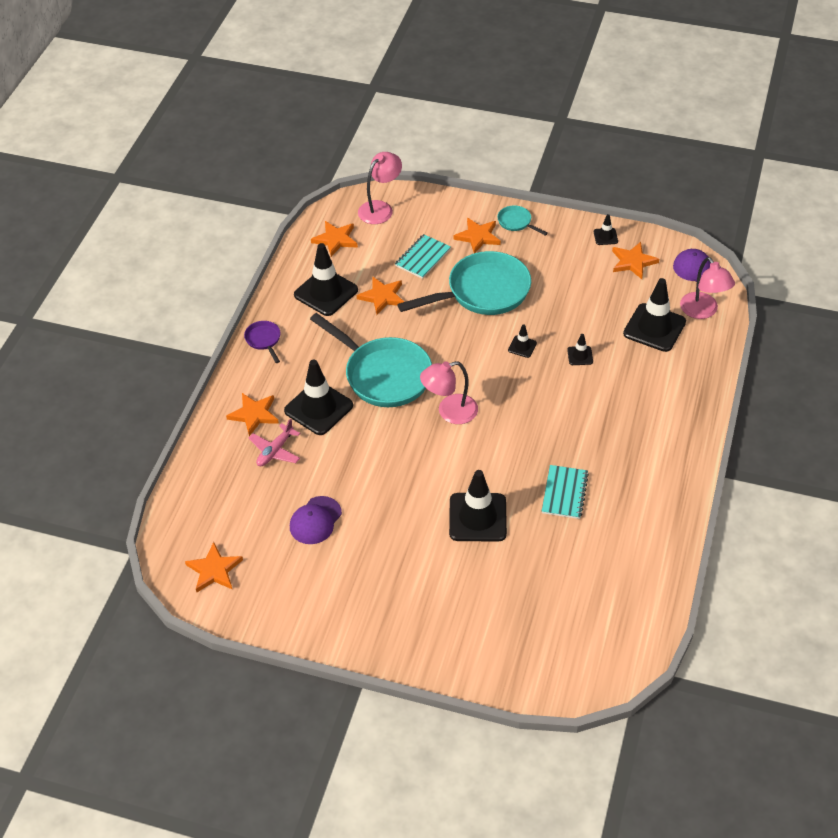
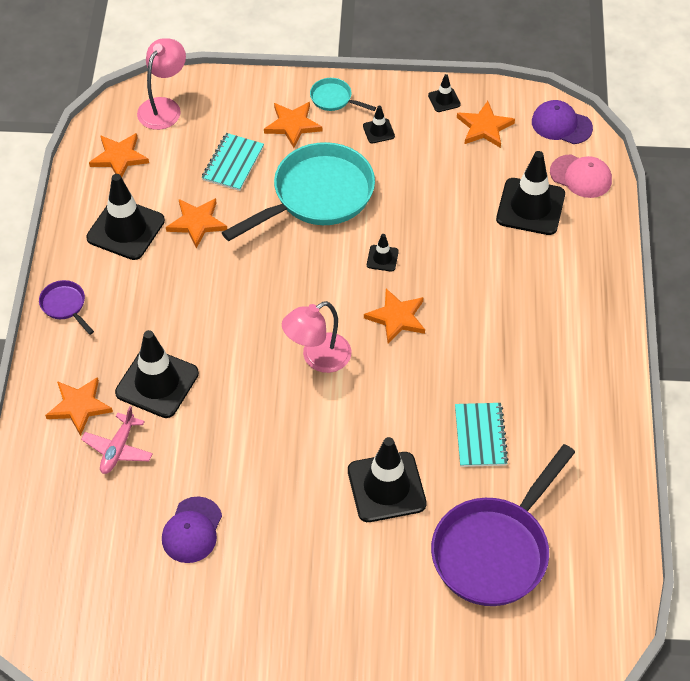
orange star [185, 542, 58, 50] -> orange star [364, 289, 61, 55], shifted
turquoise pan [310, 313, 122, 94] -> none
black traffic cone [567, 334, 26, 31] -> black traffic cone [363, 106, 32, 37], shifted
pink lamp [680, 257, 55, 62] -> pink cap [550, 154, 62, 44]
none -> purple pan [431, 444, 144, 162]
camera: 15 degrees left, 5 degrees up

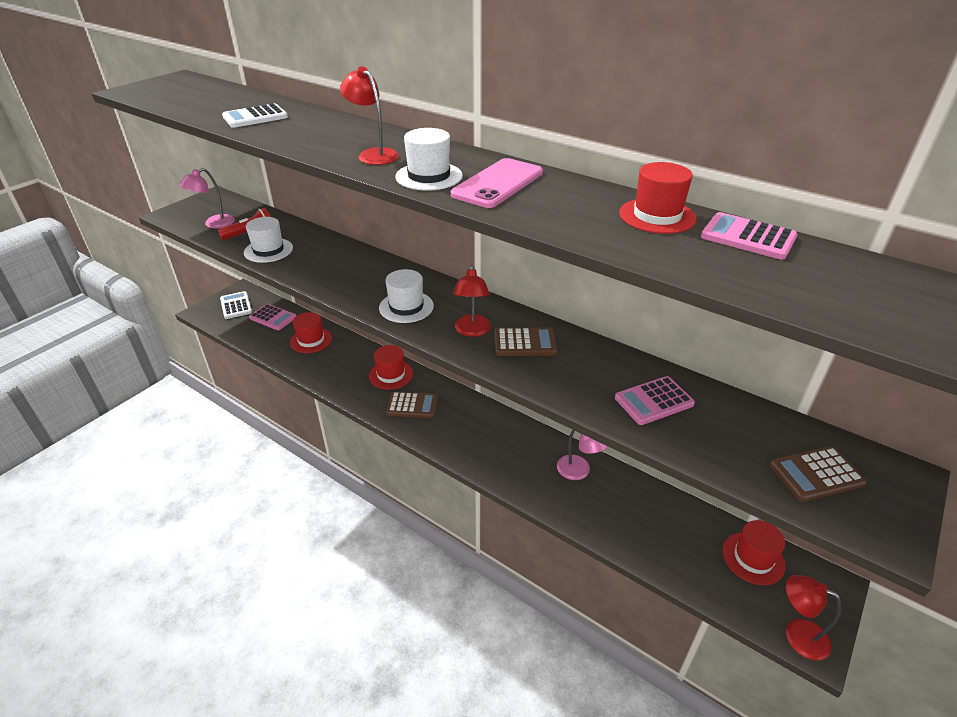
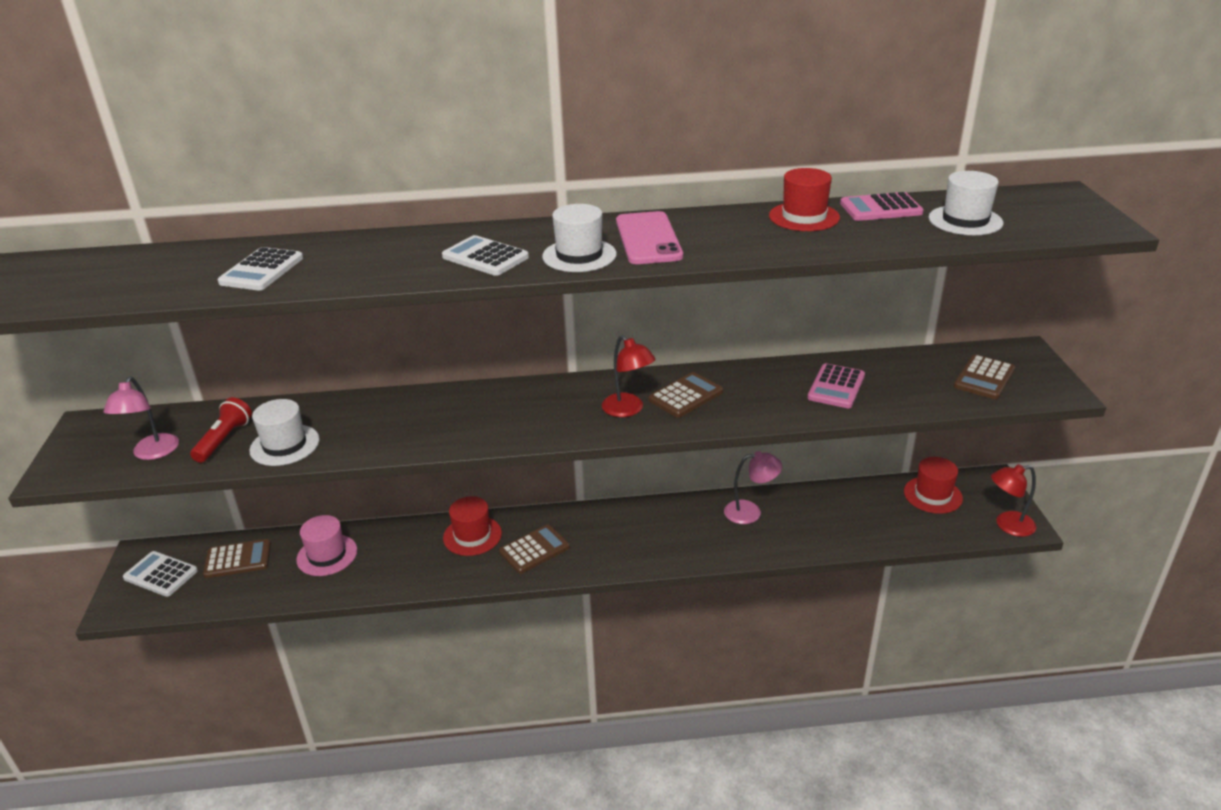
pink calculator [249, 304, 47, 26] -> brown calculator [203, 539, 68, 39]
red hat [290, 312, 42, 41] -> pink hat [296, 515, 61, 61]
red lamp [340, 66, 59, 99] -> white calculator [442, 235, 87, 41]
white hat [379, 269, 55, 54] -> white hat [929, 171, 74, 64], shifted
camera: 40 degrees left, 5 degrees down

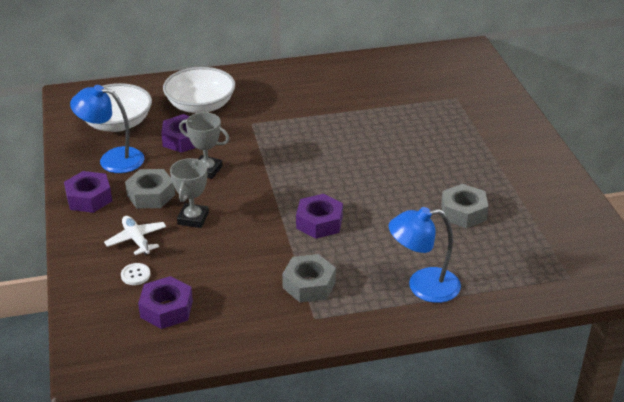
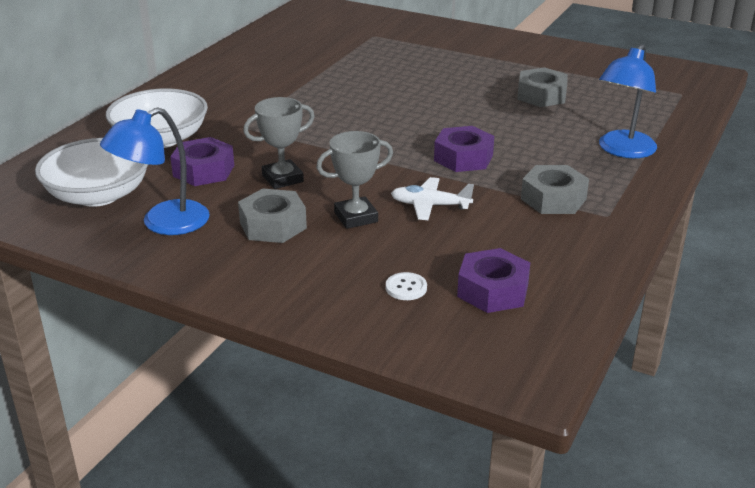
purple nut [64, 171, 48, 42] -> none
white plane [104, 216, 62, 39] -> white plane [391, 177, 83, 43], shifted
grey trophy [170, 158, 39, 70] -> grey trophy [316, 131, 77, 98], 75 degrees counterclockwise
camera: 50 degrees left, 5 degrees down

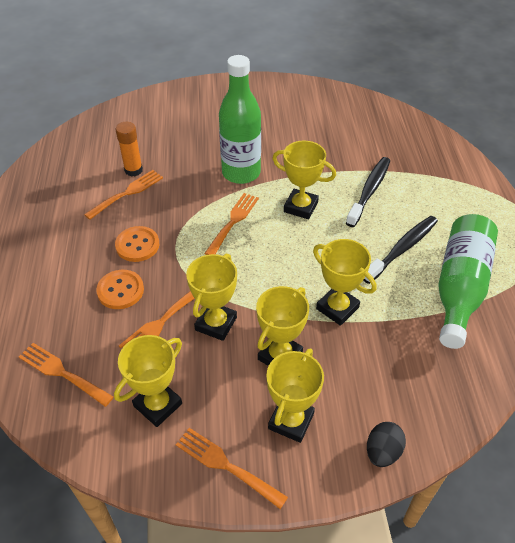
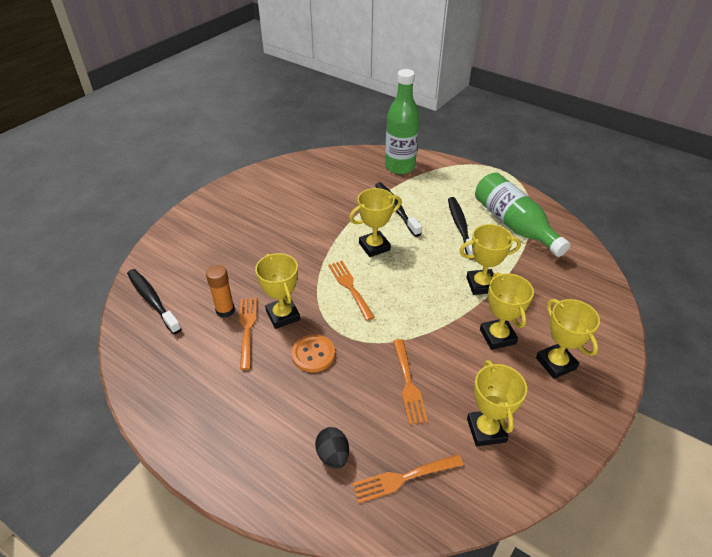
orange button [96, 270, 48, 39] -> none
orange fork [176, 428, 112, 81] -> none
yellow trophy [186, 254, 51, 87] -> yellow trophy [255, 253, 45, 76], shifted
green bottle [219, 55, 42, 129] -> green bottle [385, 69, 35, 105], shifted
black egg [367, 422, 39, 45] -> black egg [315, 427, 34, 42], shifted
none -> black toothbrush [127, 269, 54, 65]
camera: 50 degrees left, 5 degrees down

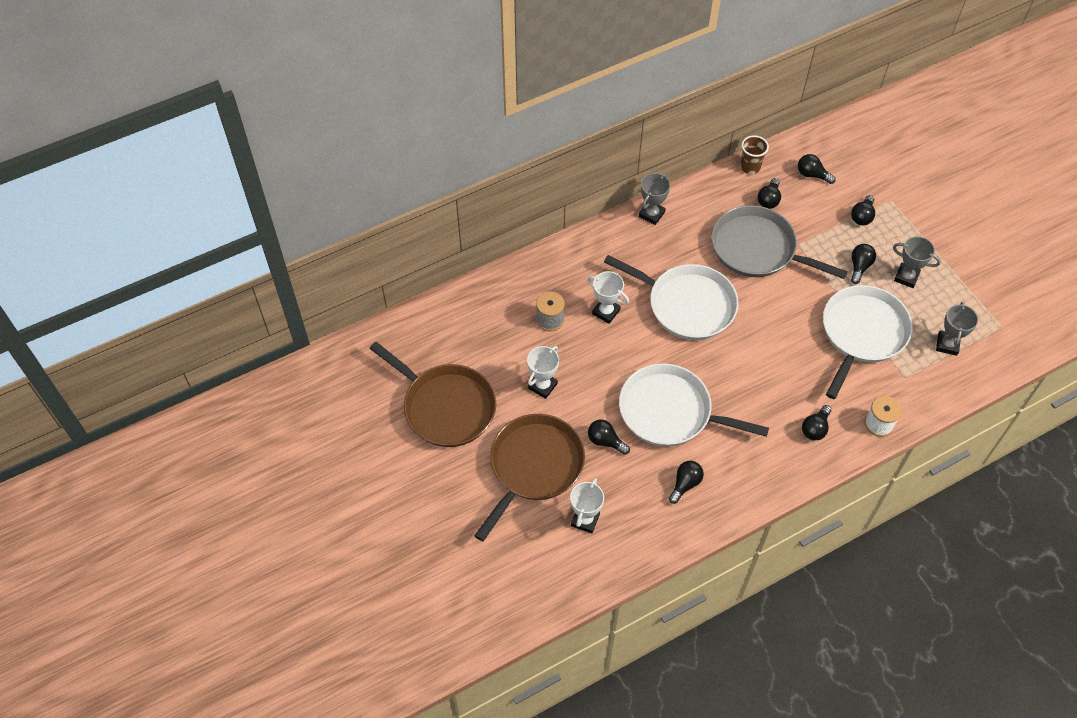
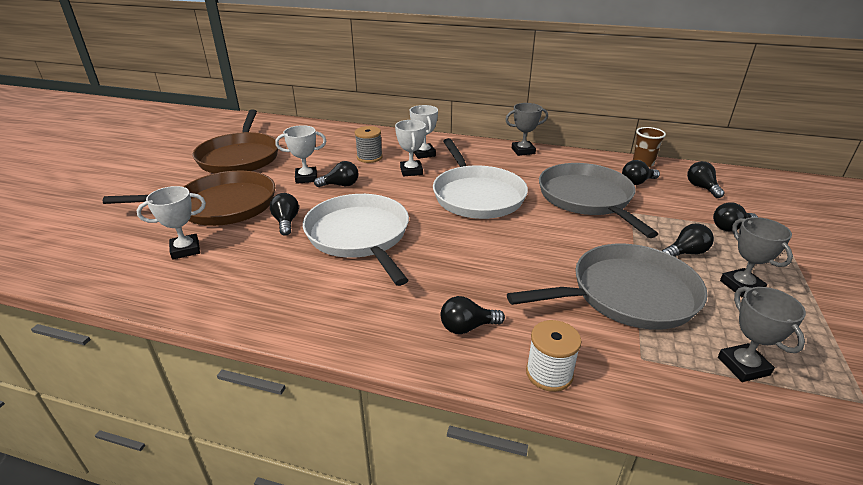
black light bulb [669, 461, 35, 43] -> black light bulb [314, 161, 45, 26], shifted
white pan [823, 285, 90, 114] -> grey pan [507, 244, 201, 86]
grey trophy [936, 302, 42, 54] -> grey trophy [718, 286, 88, 96], 75 degrees counterclockwise
none -> white trophy [410, 105, 28, 54]
camera: 45 degrees right, 25 degrees down

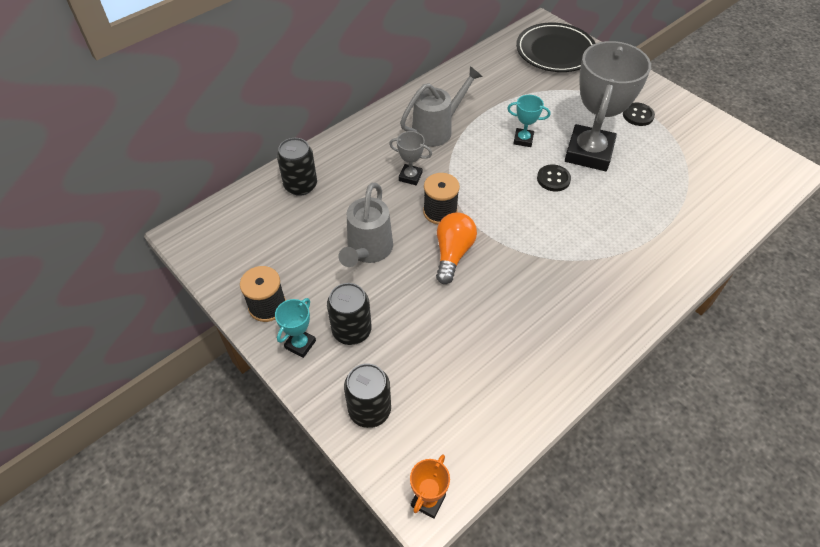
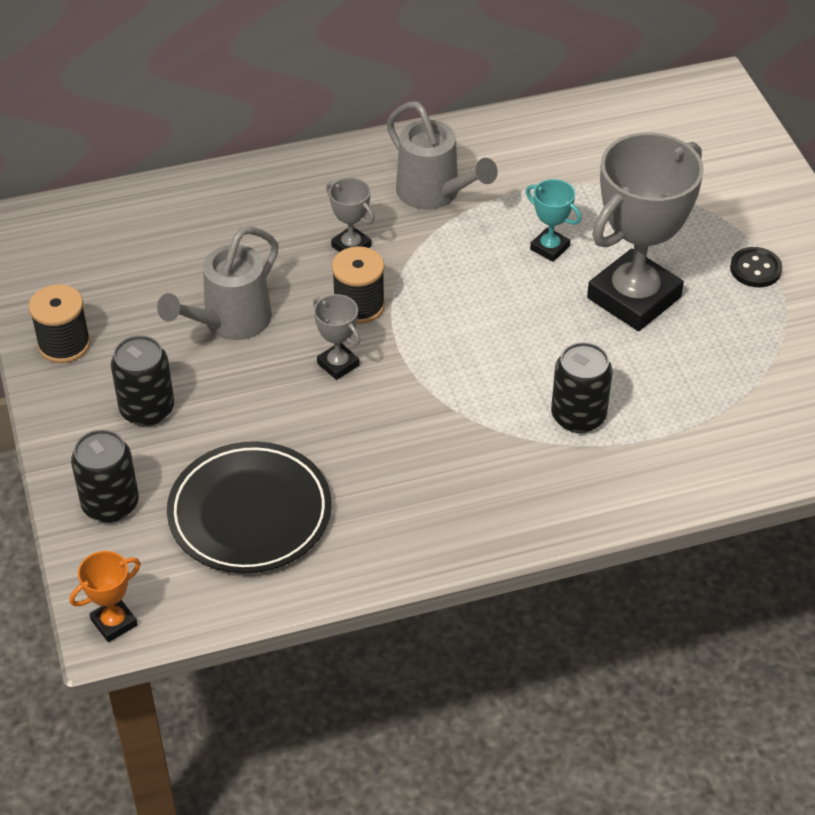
turquoise trophy [275, 298, 41, 60] -> none
black can [277, 138, 40, 58] -> black can [551, 342, 61, 91], shifted
grey watering can [400, 66, 83, 81] -> grey watering can [387, 102, 111, 108], 60 degrees clockwise
orange light bulb [436, 212, 41, 72] -> grey trophy [313, 294, 47, 86]
black plate [516, 23, 80, 49] -> black plate [167, 441, 165, 132], shifted
black button [537, 165, 34, 26] -> none
camera: 25 degrees right, 5 degrees down

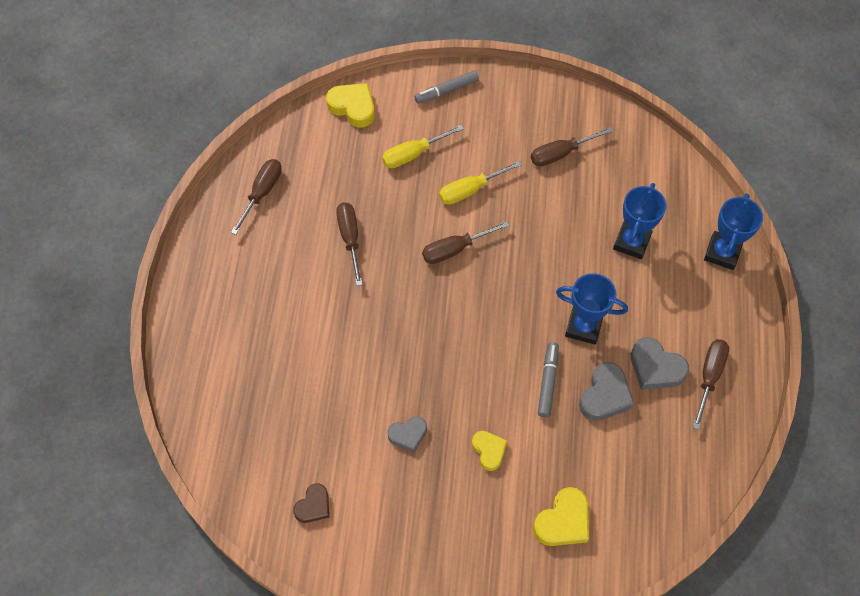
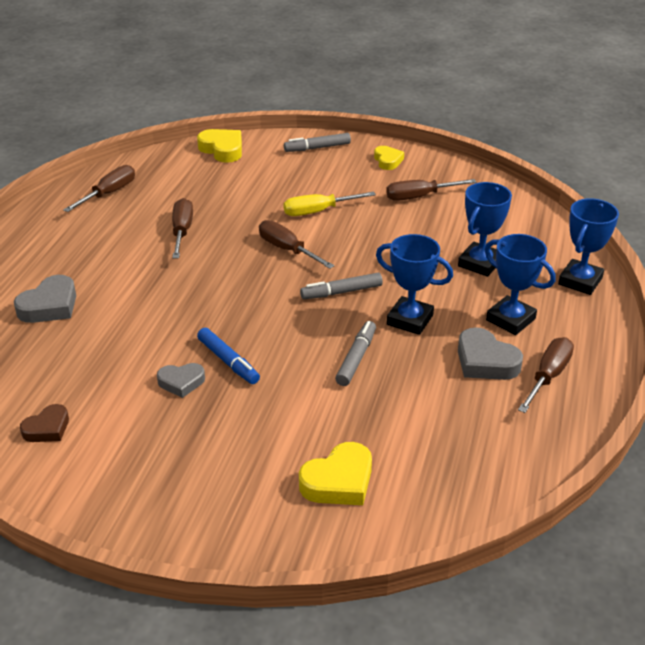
yellow screwdriver [382, 125, 82, 43] -> none
brown screwdriver [422, 221, 88, 43] -> brown screwdriver [259, 220, 75, 49], 60 degrees clockwise
yellow heart [472, 431, 35, 40] -> yellow heart [374, 146, 30, 24], shifted
grey heart [579, 362, 55, 59] -> grey heart [14, 275, 62, 48], shifted
none -> blue marker [197, 328, 63, 56]
none -> grey marker [300, 273, 83, 26]
none -> blue trophy [484, 234, 72, 101]
camera: 10 degrees right, 25 degrees down

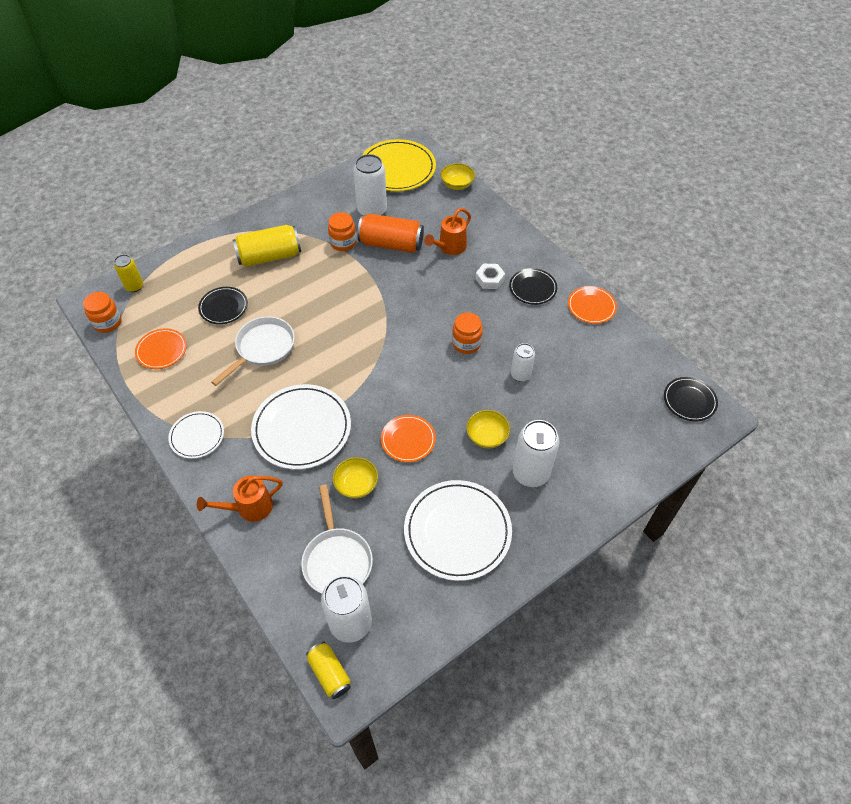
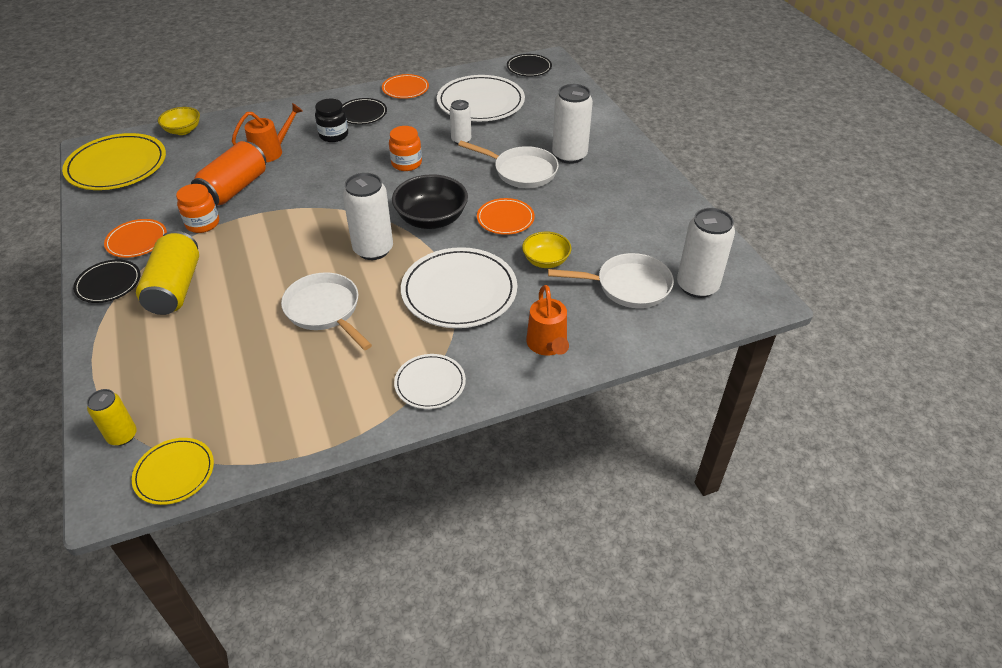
orange jar [83, 292, 39, 41] -> yellow plate [132, 438, 82, 67]
orange plate [135, 328, 52, 41] -> orange plate [104, 219, 63, 39], shifted
black plate [198, 287, 50, 37] -> black plate [73, 260, 67, 43], shifted
yellow can [306, 642, 45, 57] -> none
white can [353, 154, 34, 62] -> white can [343, 173, 50, 87], shifted
white plate [404, 480, 108, 101] -> white plate [437, 75, 88, 46], shifted
orange watering can [424, 208, 47, 47] -> orange watering can [232, 103, 70, 59], 90 degrees counterclockwise
yellow bowl [466, 410, 44, 39] -> white pan [458, 141, 101, 47]
white nut [476, 264, 29, 25] -> black jar [315, 98, 33, 44]
none -> black bowl [392, 174, 76, 55]
camera: 75 degrees left, 10 degrees down

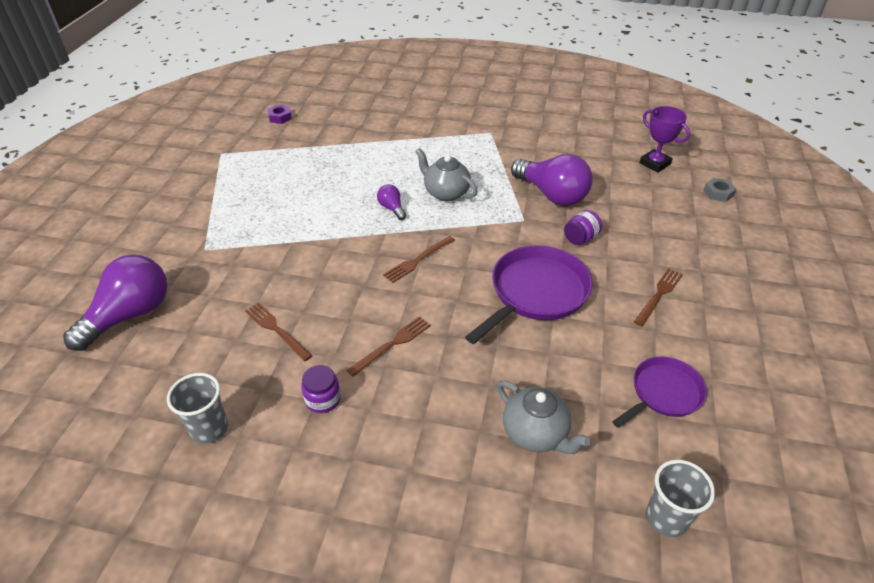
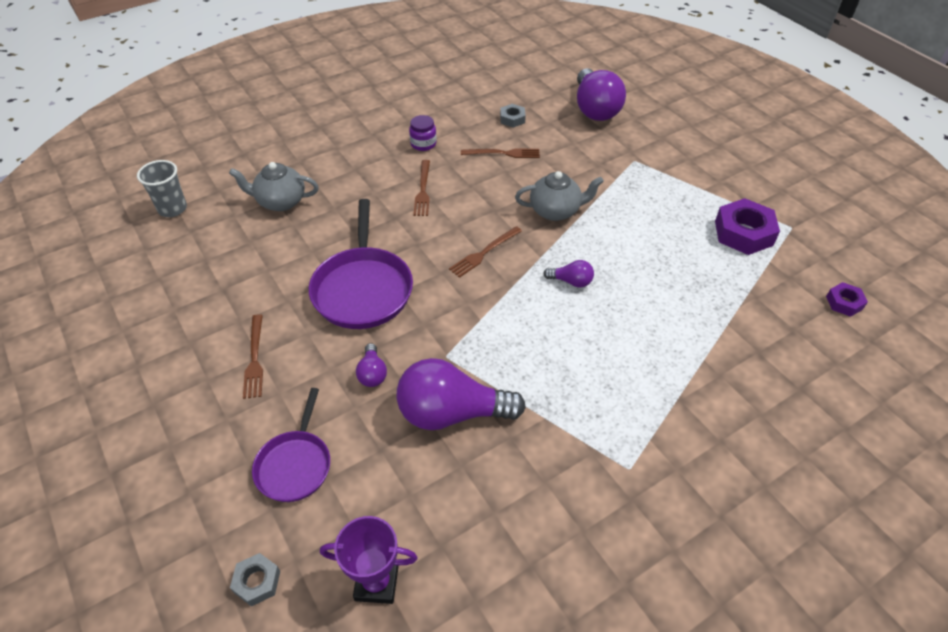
grey cup [167, 373, 61, 71] -> none
brown fork [383, 236, 72, 47] -> brown fork [449, 226, 73, 52], 135 degrees counterclockwise
grey teapot [415, 148, 62, 53] -> grey teapot [515, 171, 89, 50], shifted
purple jar [564, 210, 38, 35] -> purple light bulb [356, 343, 31, 44]
purple pan [612, 357, 95, 71] -> purple pan [252, 388, 78, 114], shifted
none -> grey nut [500, 104, 26, 24]
none -> purple nut [715, 198, 65, 57]
camera: 135 degrees right, 5 degrees up

